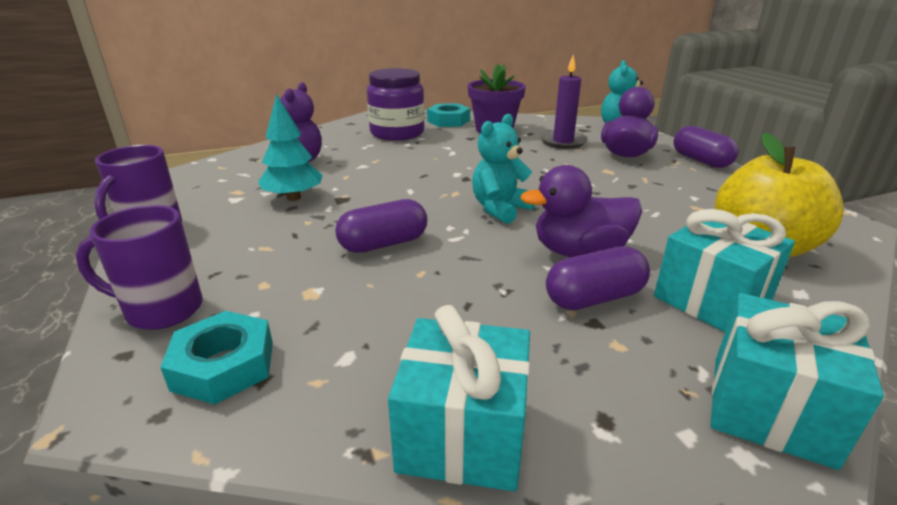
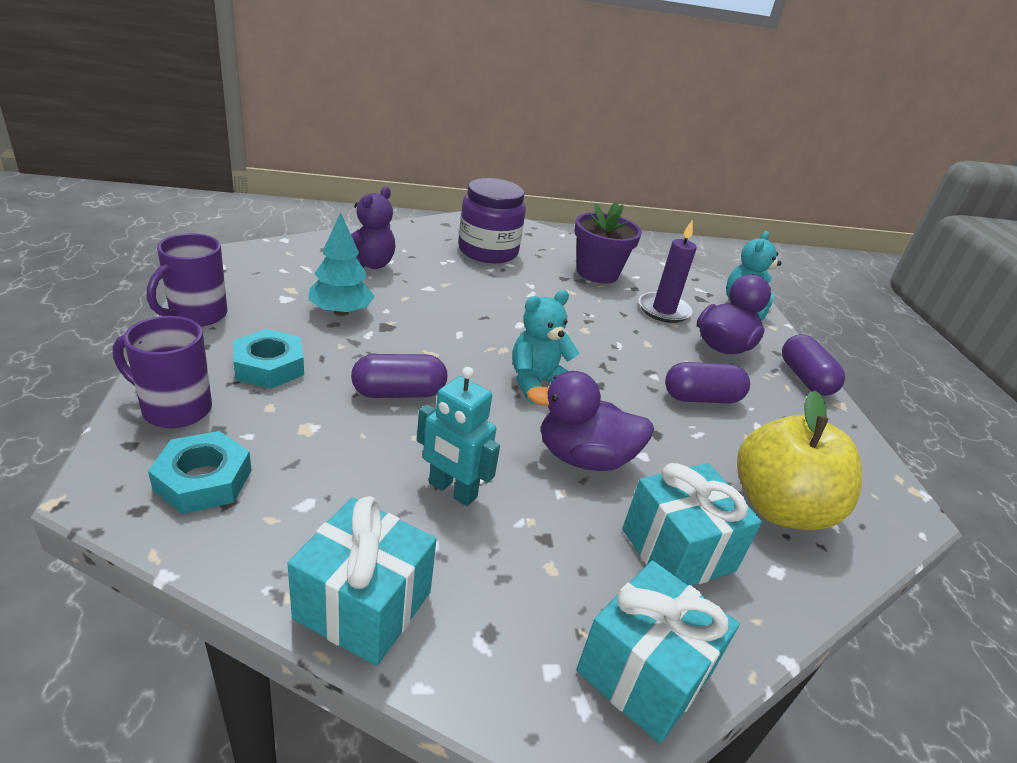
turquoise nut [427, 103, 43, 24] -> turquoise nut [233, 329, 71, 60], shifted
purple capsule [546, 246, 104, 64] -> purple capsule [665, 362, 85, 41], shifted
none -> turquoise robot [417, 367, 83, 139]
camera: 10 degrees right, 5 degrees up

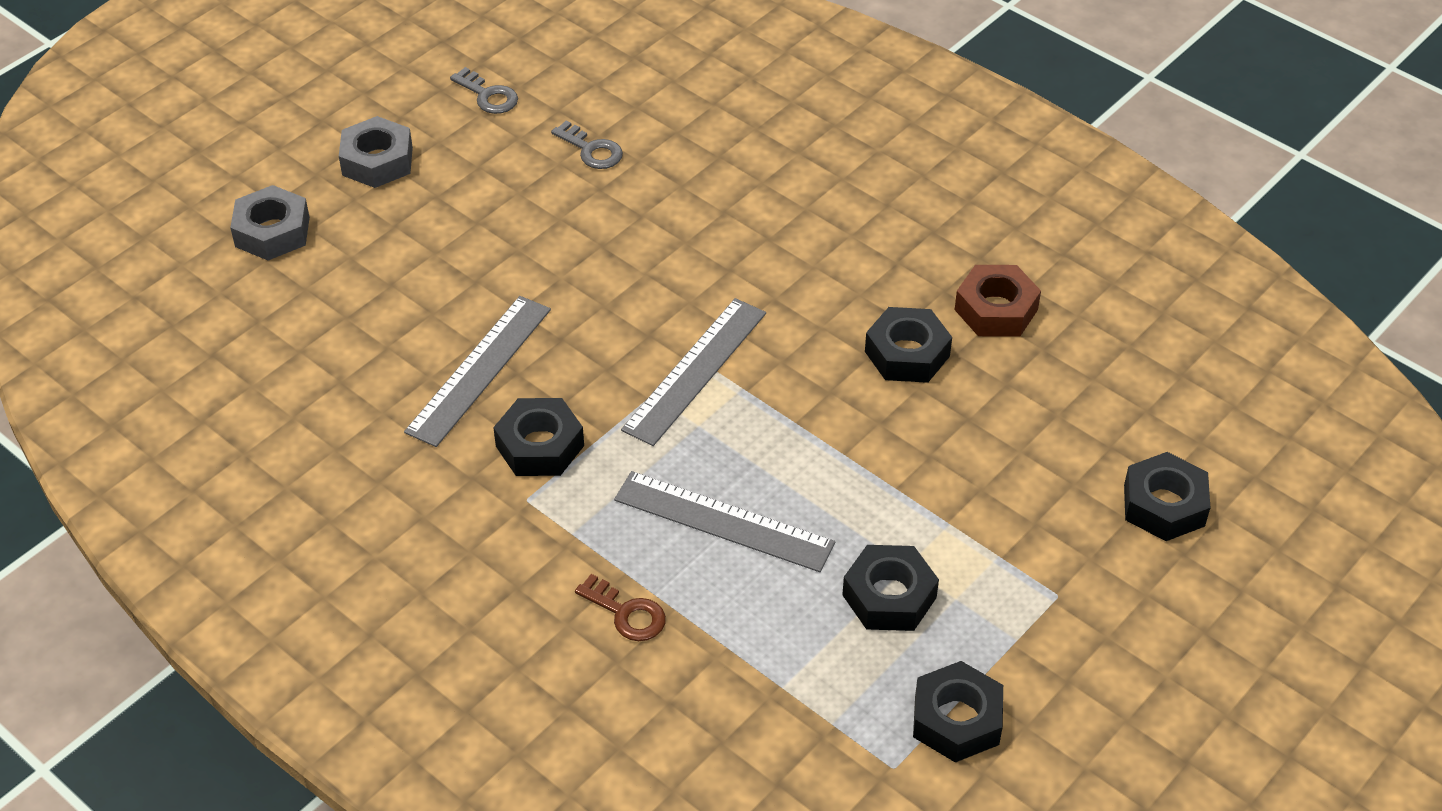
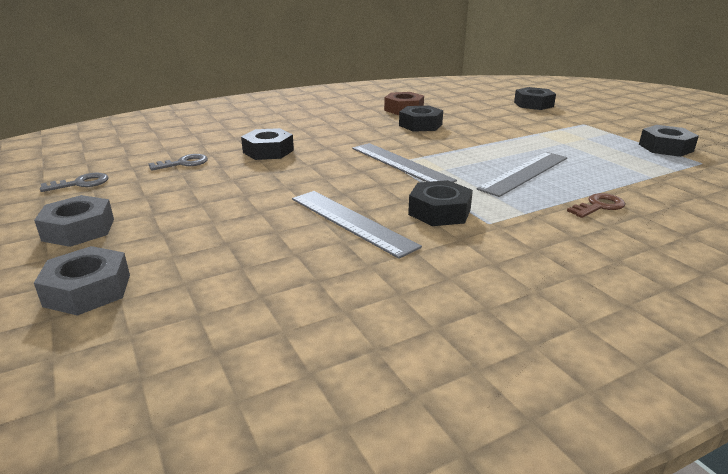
black nut [842, 545, 97, 86] -> black nut [241, 128, 53, 32], shifted
camera: 70 degrees left, 20 degrees down

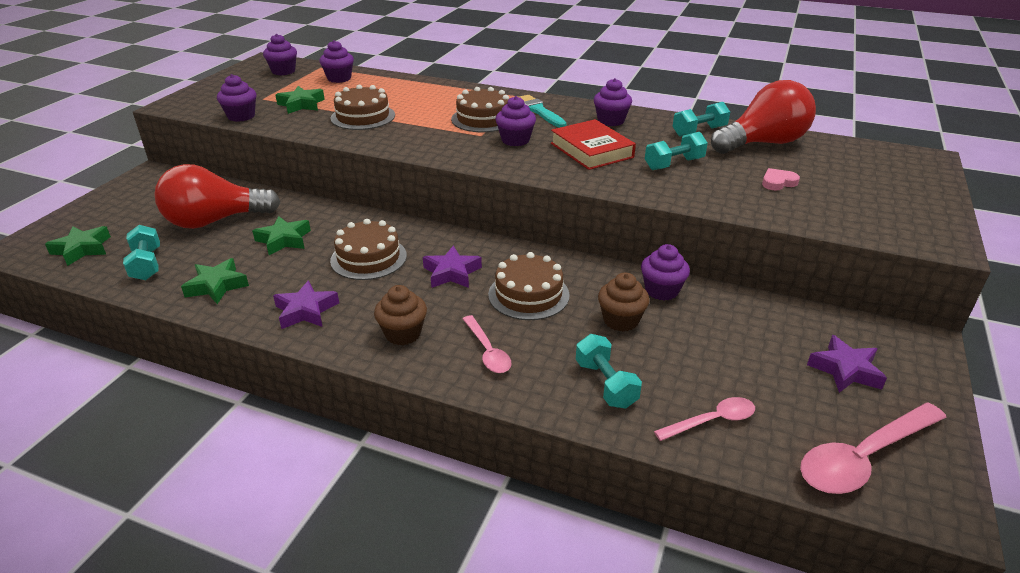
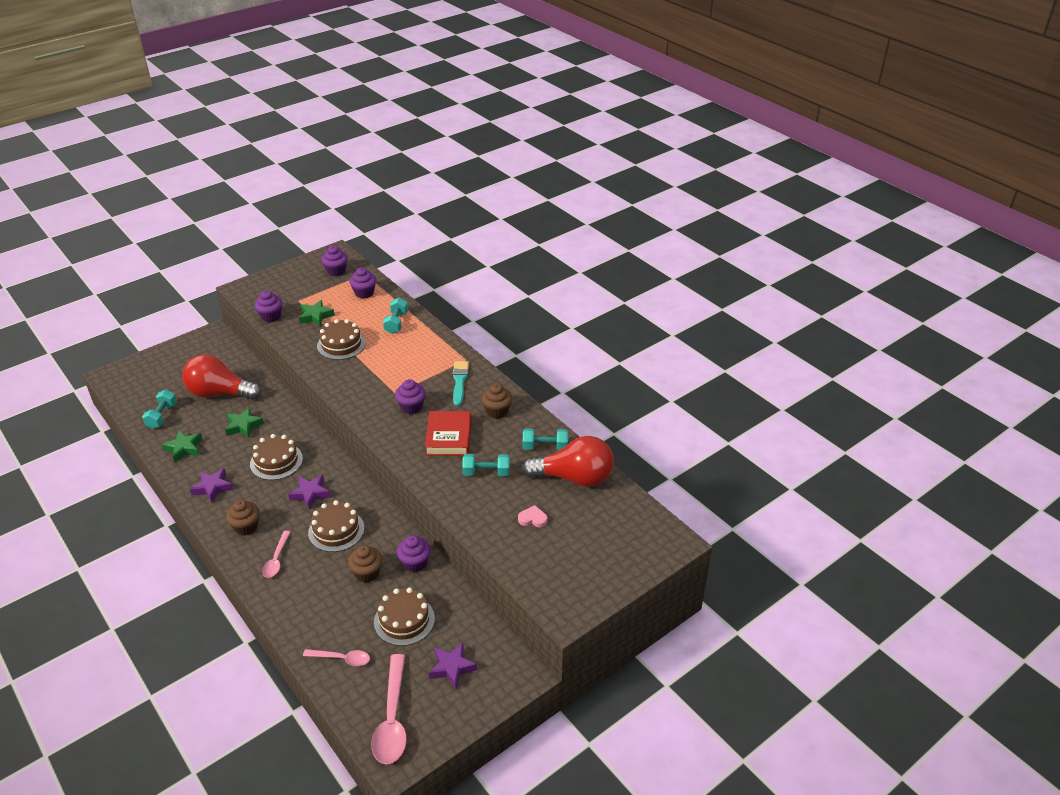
green star [45, 226, 66, 40] -> none
brown cake [451, 87, 58, 45] -> brown cake [374, 588, 61, 58], shifted
turquoise dumbbell [576, 334, 66, 75] -> turquoise dumbbell [383, 298, 25, 36], shifted
purple cupcake [594, 78, 38, 48] -> brown cupcake [481, 383, 31, 35]
pink spoon [800, 403, 147, 91] -> pink spoon [371, 654, 36, 110], 90 degrees counterclockwise
camera: 30 degrees right, 5 degrees up

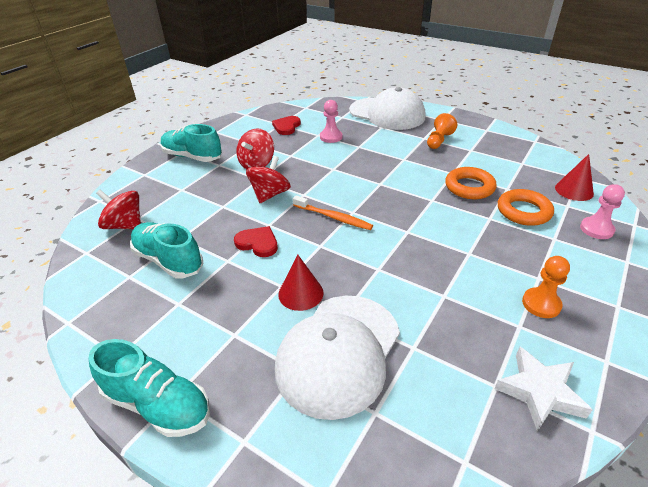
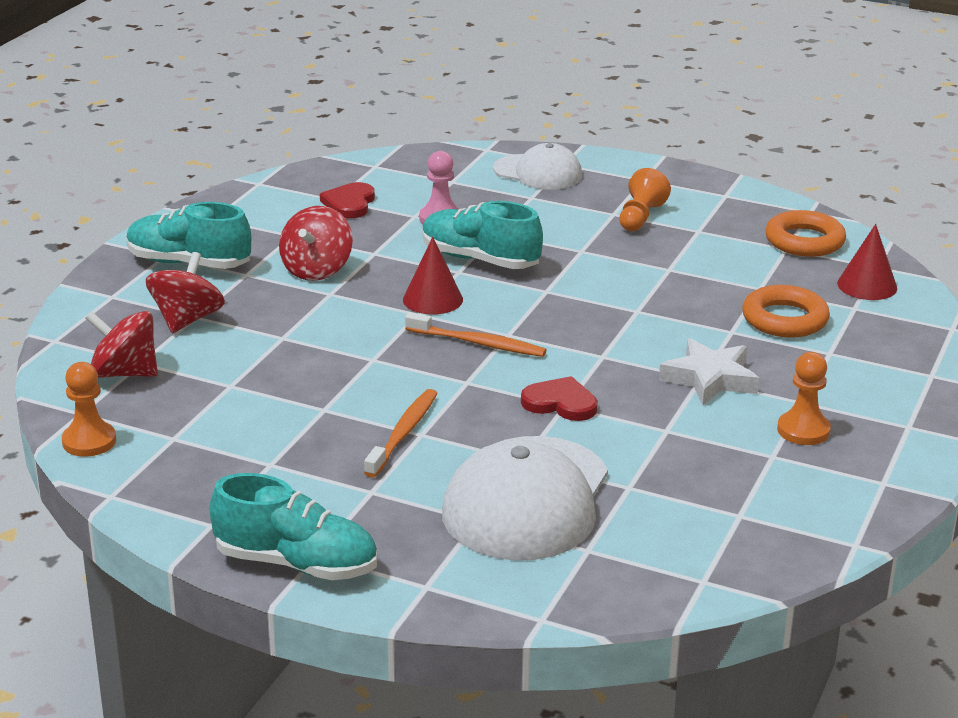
turquoise shoe [130, 222, 74, 56] -> turquoise shoe [422, 201, 121, 68], shifted
red heart [234, 226, 44, 31] -> red heart [521, 376, 77, 45], shifted
red spinning top [246, 156, 45, 47] -> red spinning top [146, 252, 79, 81], shifted
red cone [278, 255, 46, 56] -> red cone [403, 237, 60, 77], shifted
white cap [349, 87, 76, 43] -> white cap [493, 143, 89, 47], x0.60
orange ring [445, 167, 52, 32] -> orange ring [765, 210, 81, 47], shifted
white star [495, 347, 98, 84] -> white star [659, 338, 100, 67], shifted
pink pawn [580, 184, 45, 55] -> none
none -> orange pawn [62, 362, 54, 95]
none -> orange toothbrush [364, 389, 74, 89]
camera: 10 degrees left, 10 degrees down

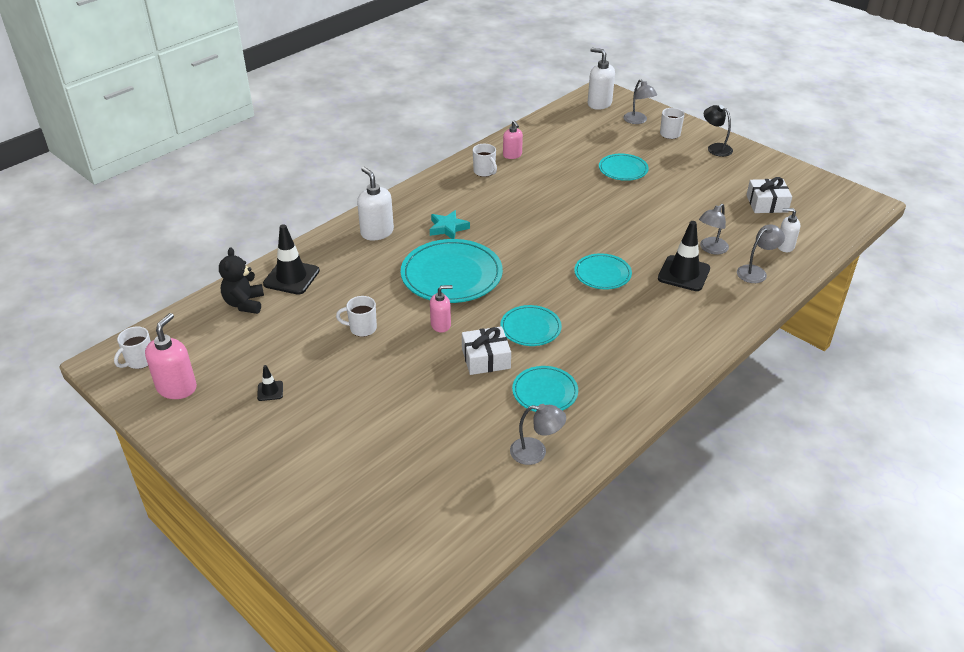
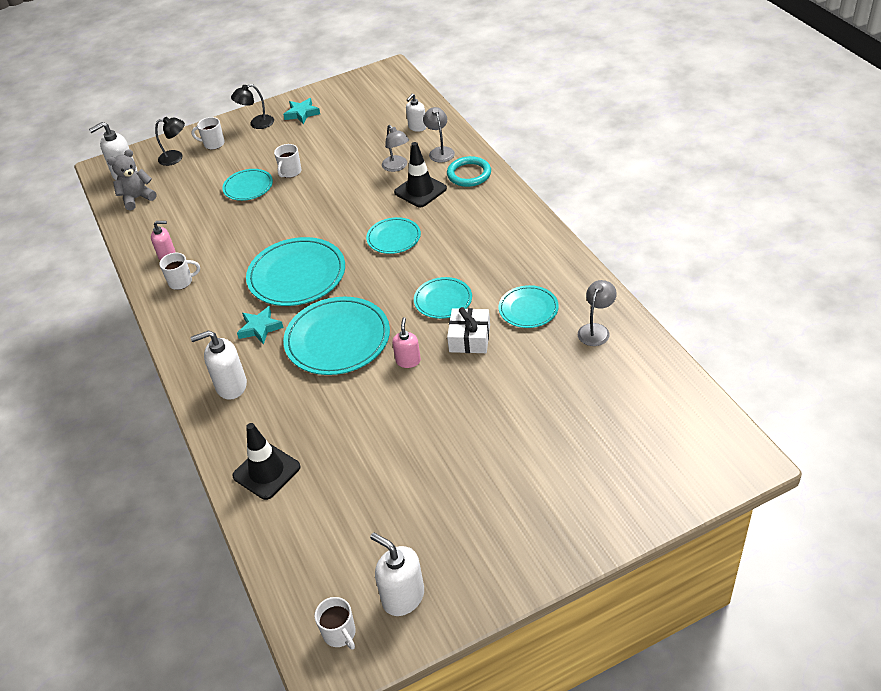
pink soap dispenser [145, 313, 52, 86] -> white soap dispenser [370, 533, 54, 83]
black teddy bear [219, 247, 45, 67] -> none
black traffic cone [257, 365, 26, 36] -> none
white mug [336, 296, 41, 41] -> white mug [274, 144, 28, 34], shifted
grey lamp [623, 80, 34, 44] -> black lamp [155, 117, 30, 49]
white gift [747, 177, 45, 36] -> none
none -> grey teddy bear [107, 149, 50, 61]
none -> turquoise plate [246, 237, 99, 69]
none -> turquoise star [283, 98, 37, 26]
none -> turquoise ring [447, 156, 44, 31]
camera: 65 degrees left, 5 degrees up

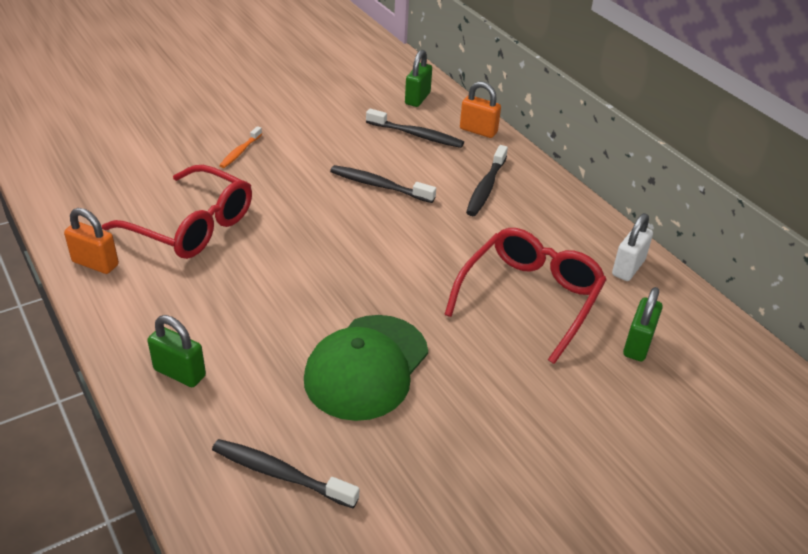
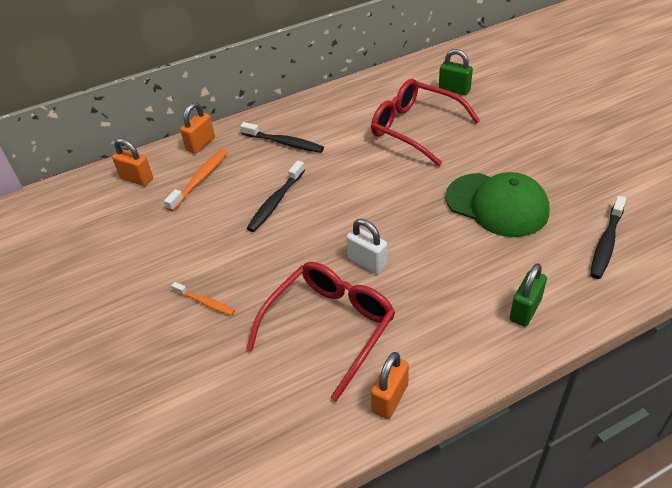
black toothbrush [366, 109, 98, 39] -> orange toothbrush [164, 149, 64, 62]
green padlock [405, 50, 27, 57] -> orange padlock [112, 138, 41, 48]
white padlock [612, 213, 41, 68] -> white padlock [346, 219, 42, 55], shifted
camera: 80 degrees left, 5 degrees up

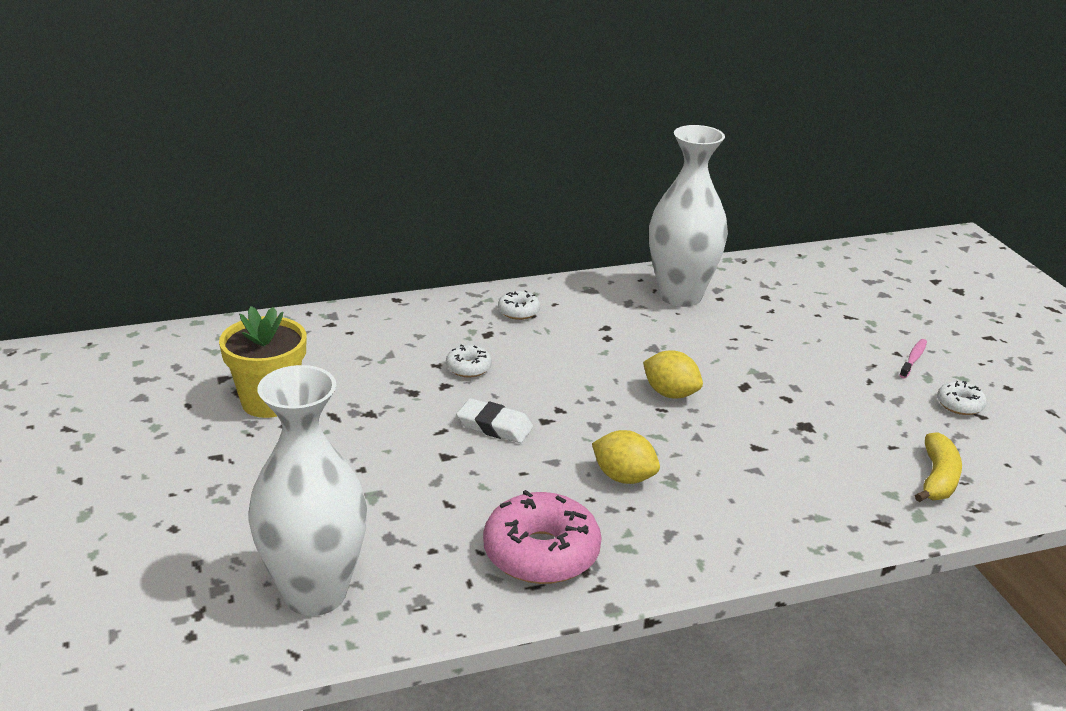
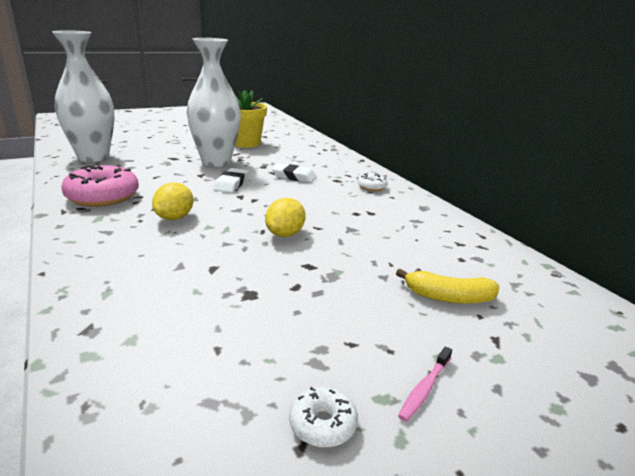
white donut [446, 344, 46, 33] -> white eraser [272, 163, 45, 20]
white vase [649, 125, 79, 182] -> white vase [187, 38, 54, 129], shifted
pink toothbrush [899, 339, 28, 40] -> pink toothbrush [398, 347, 54, 75], 105 degrees clockwise
yellow banana [915, 432, 47, 70] -> yellow banana [396, 269, 103, 35], shifted
camera: 80 degrees right, 5 degrees down

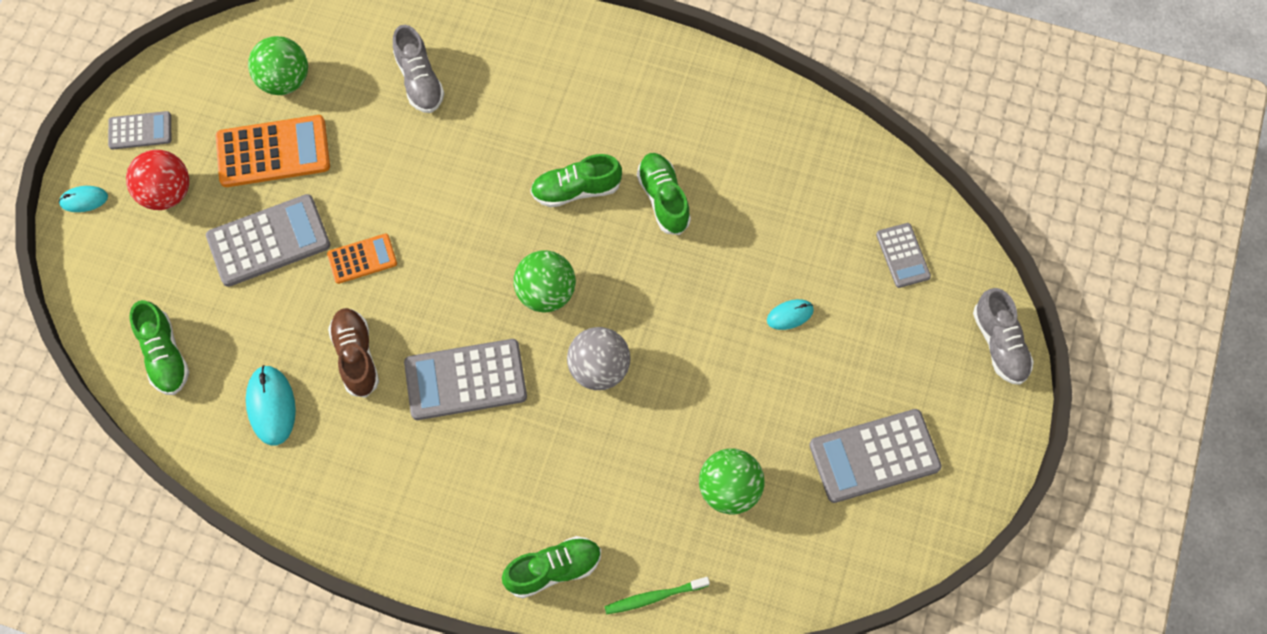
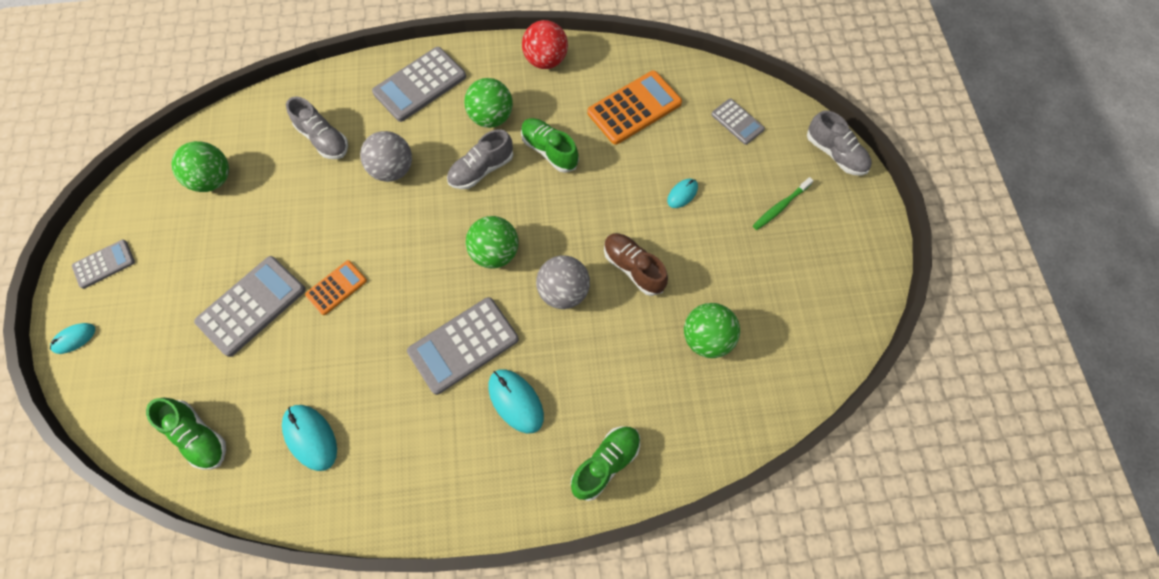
red ball [126, 150, 63, 60] -> red ball [522, 20, 46, 49], shifted
orange calculator [216, 115, 114, 72] -> orange calculator [588, 71, 94, 74], shifted
brown shoe [328, 308, 51, 90] -> brown shoe [604, 233, 64, 63], shifted
green shoe [530, 154, 92, 53] -> grey shoe [447, 129, 66, 60]
green toothbrush [604, 577, 106, 38] -> green toothbrush [753, 177, 61, 53], shifted
grey calculator [809, 409, 132, 94] -> grey calculator [372, 47, 94, 75], shifted
none -> grey ball [360, 131, 52, 51]
none -> green ball [464, 78, 49, 50]
none -> turquoise mouse [488, 369, 56, 64]
camera: 25 degrees left, 0 degrees up

